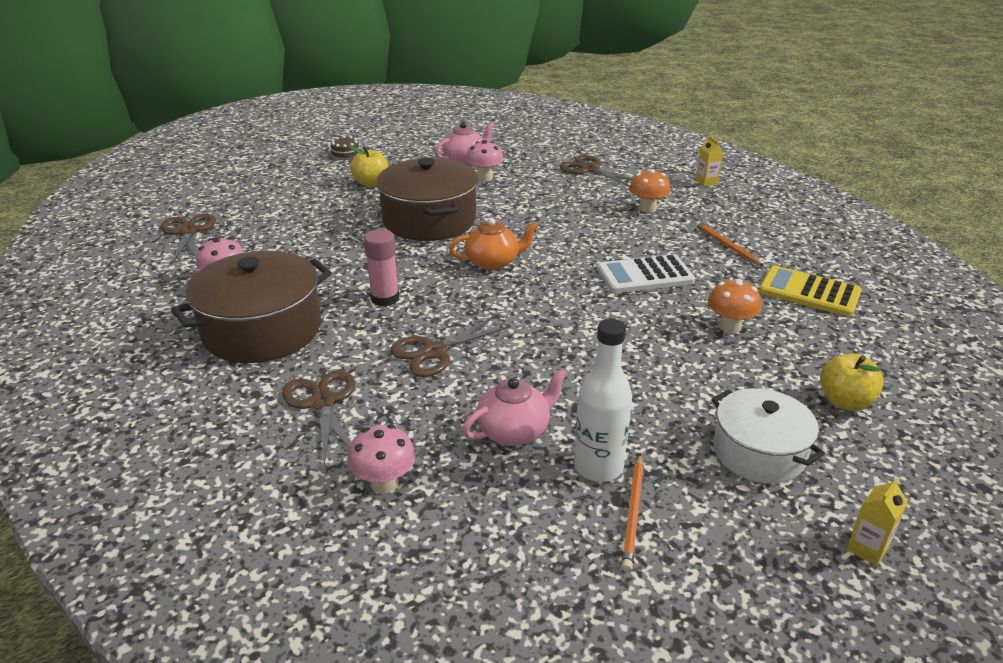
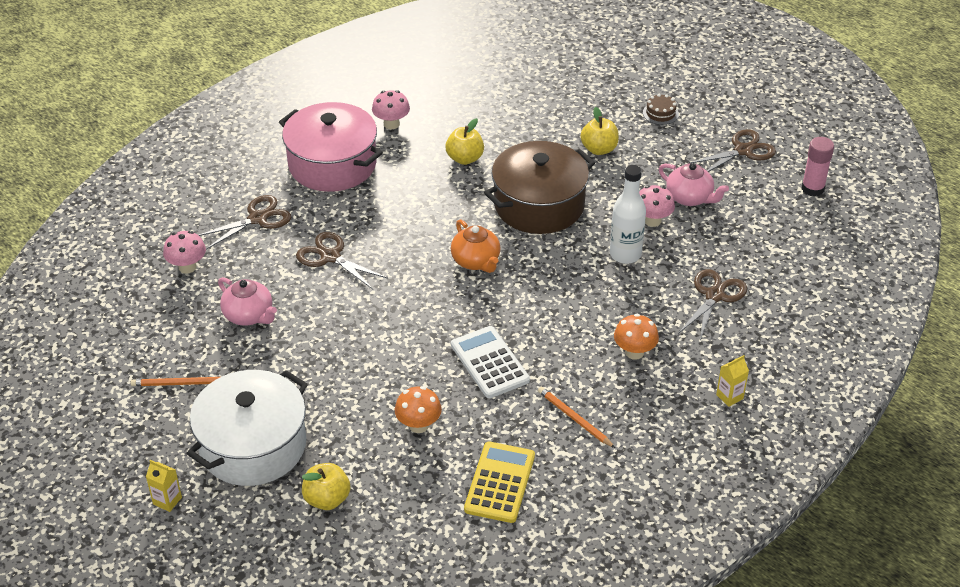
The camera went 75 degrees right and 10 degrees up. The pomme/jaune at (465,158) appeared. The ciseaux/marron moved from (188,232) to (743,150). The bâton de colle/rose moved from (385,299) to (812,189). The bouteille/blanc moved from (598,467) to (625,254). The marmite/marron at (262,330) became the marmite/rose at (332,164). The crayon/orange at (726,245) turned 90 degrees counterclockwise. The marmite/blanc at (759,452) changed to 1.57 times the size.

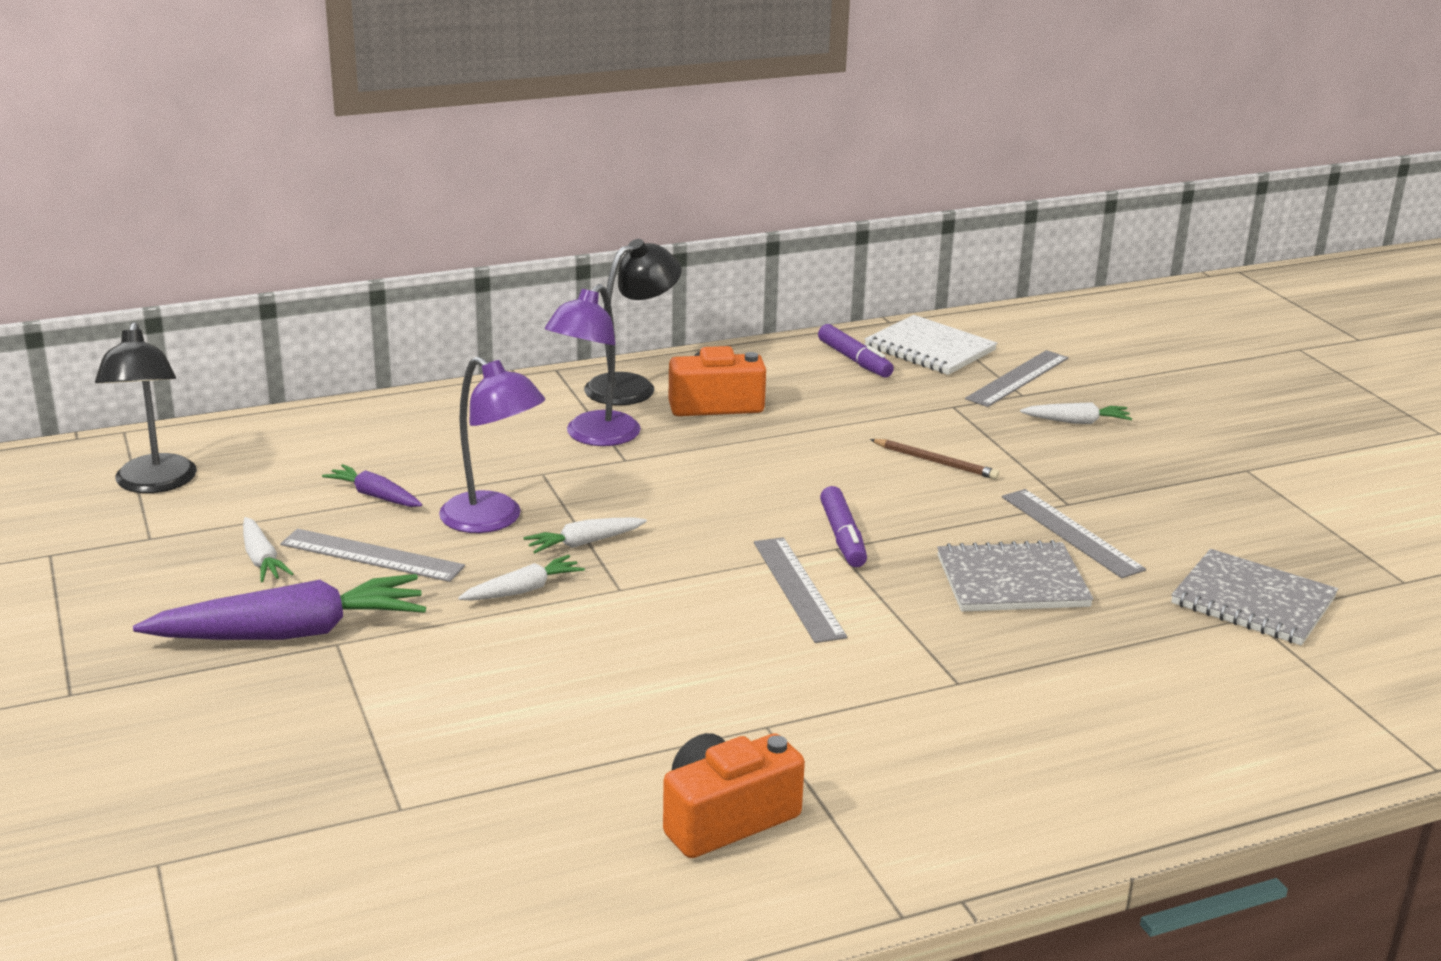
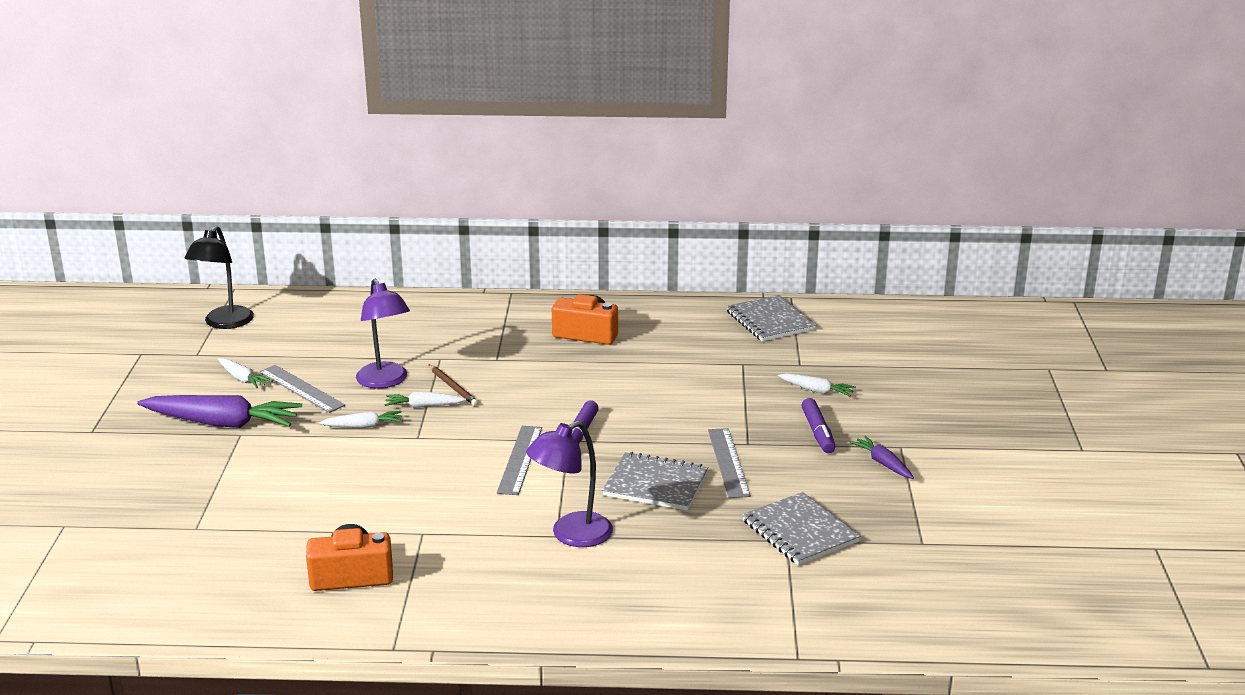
The camera went 25 degrees right and 0 degrees up. The lampe/noir at (632,386) disappeared. The règle/gris at (1017,378) disappeared. The carotte/violet moved from (375,496) to (883,463). The lampe/violet moved from (594,437) to (571,535). The feutre/violet moved from (854,360) to (818,432). The crayon/marron moved from (935,462) to (453,387). The carnet/blanc at (930,349) became the carnet/gris at (770,321). The carotte/blanc at (261,559) turned 45 degrees counterclockwise.

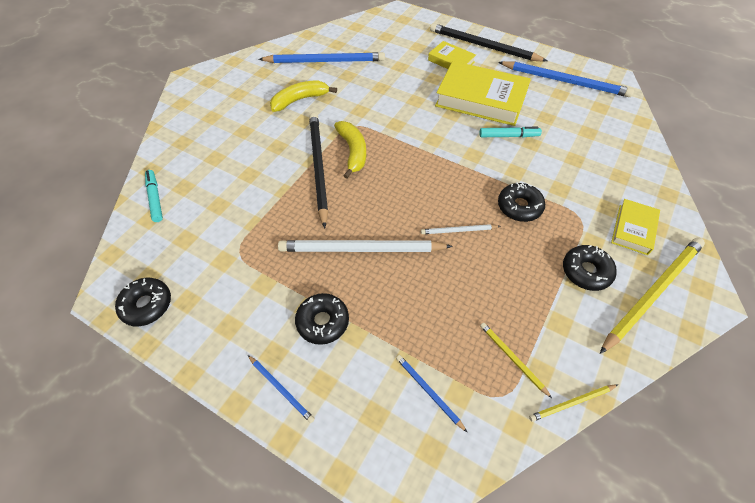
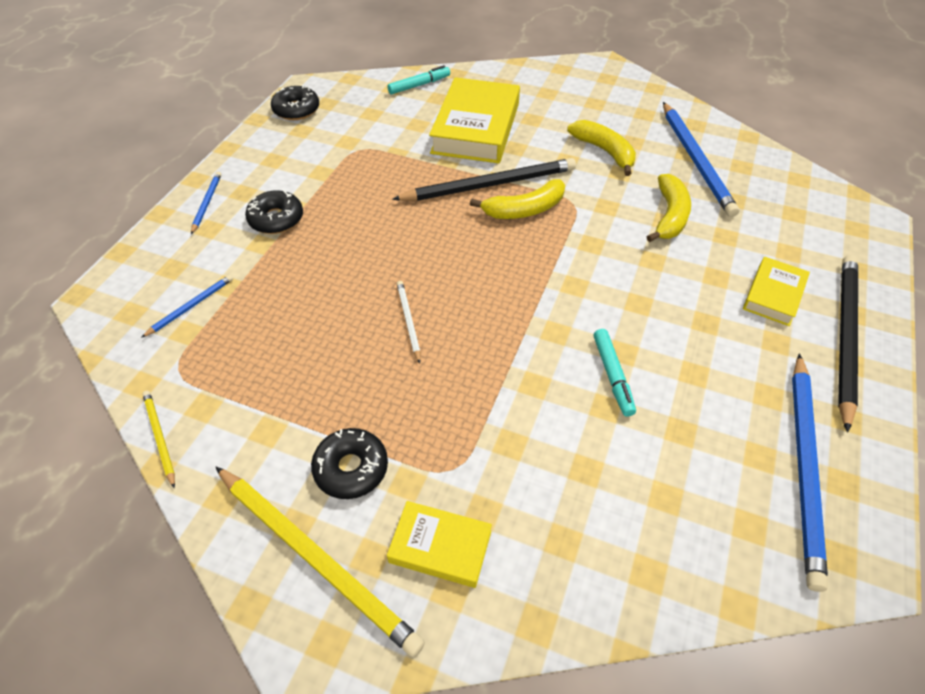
The camera went 80 degrees right and 5 degrees down. The crayon/blanc at (361,249) disappeared. The crayon/jaune at (512,358) disappeared. The beignet/noir at (519,207) disappeared. The banane/jaune at (669,216) appeared. The livre/jaune moved from (481,99) to (475,128). The crayon/bleu at (281,389) turned 150 degrees clockwise.

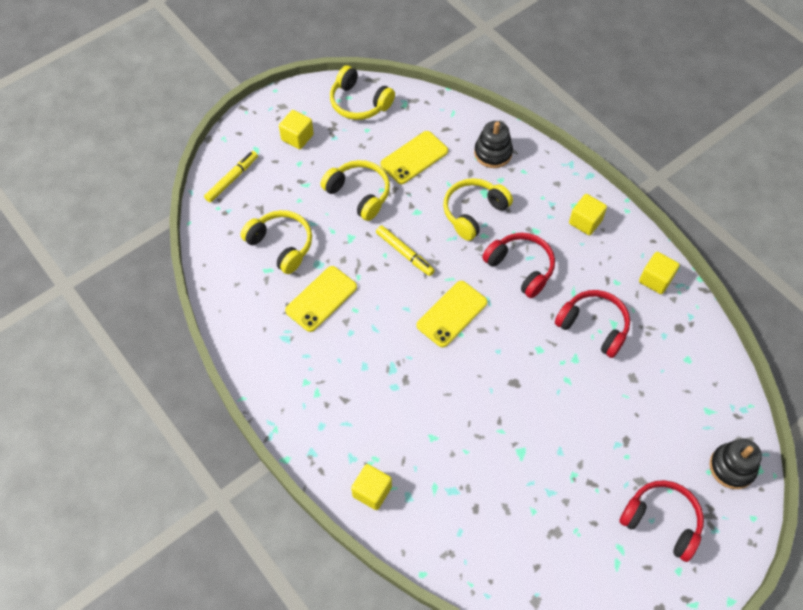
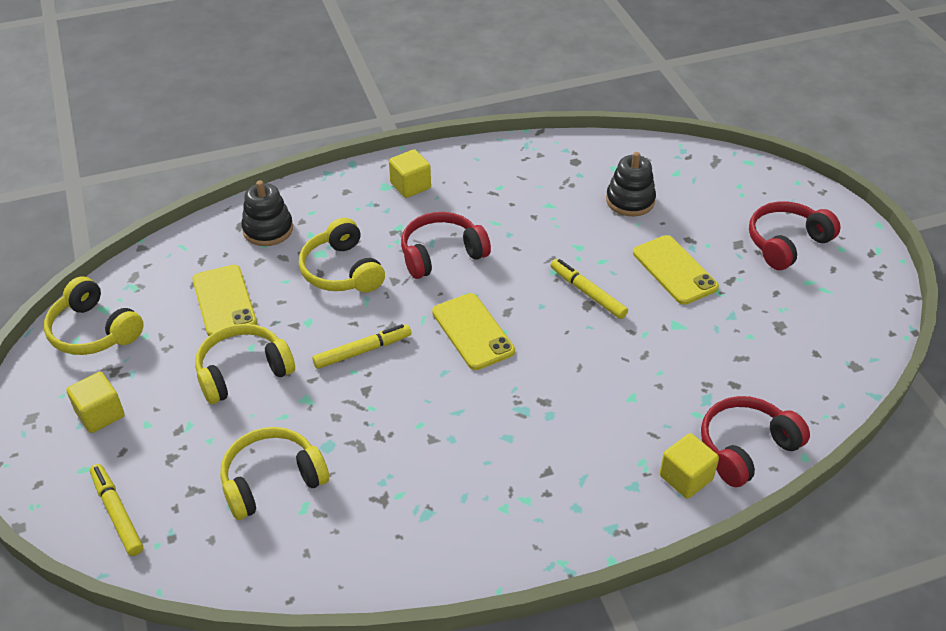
The camera went 70 degrees left and 15 degrees down. The cube/jaune at (655,279) disappeared. The feutre/jaune at (587,293) appeared. The téléphone/jaune moved from (321,299) to (674,270). The casque audio/rouge moved from (593,326) to (746,448). The jouet à empiler/noir moved from (732,467) to (630,200). The casque audio/jaune at (359,102) turned 75 degrees clockwise.

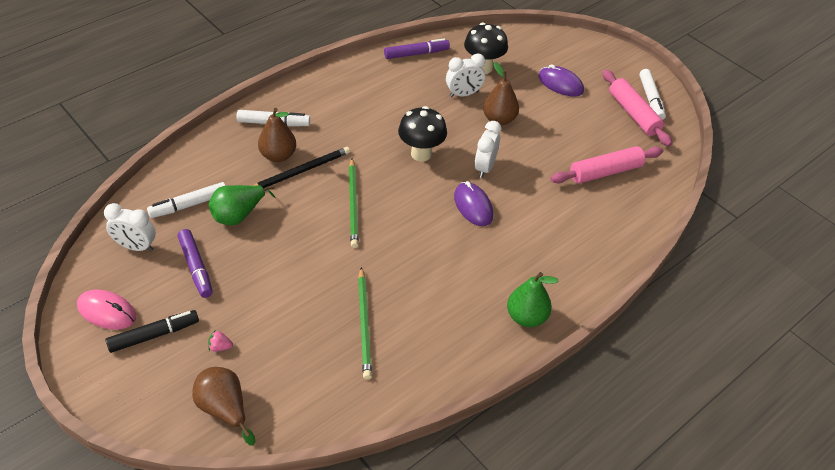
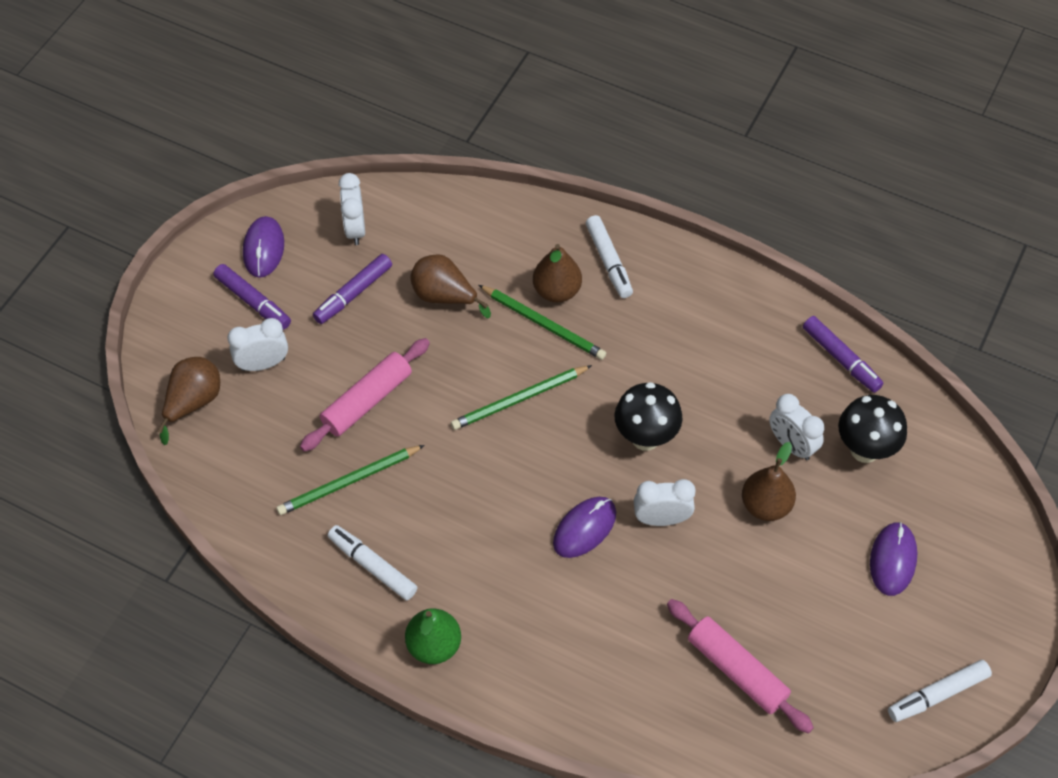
The camera went 70 degrees right and 10 degrees up. The feutre/blanc moved from (189,205) to (372,566). The rouleau à pâtisserie/rose moved from (633,114) to (367,401). The fraise/rose at (220,347) was replaced by the réveil/blanc at (263,364). The souris/rose at (107,312) became the souris/violet at (264,249). The feutre/noir at (154,335) became the feutre/violet at (253,302). The poire/vert at (239,215) became the poire/marron at (444,296). The crayon/noir at (301,171) became the crayon/vert at (543,324).

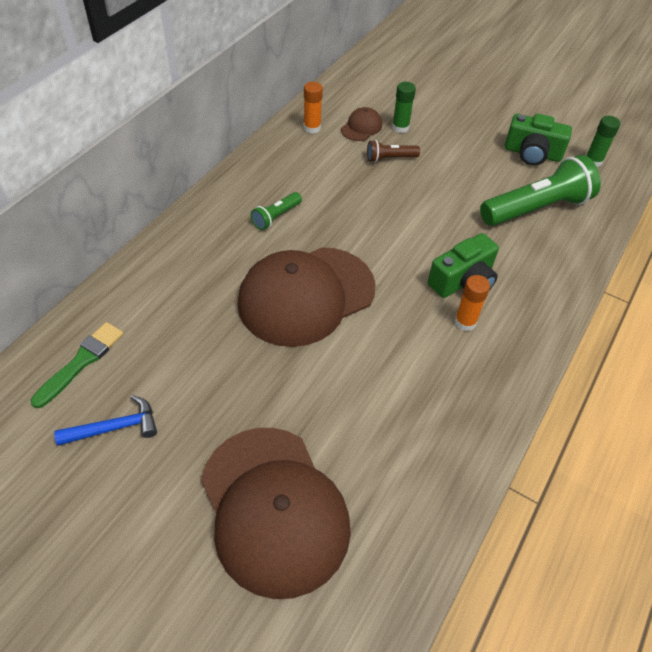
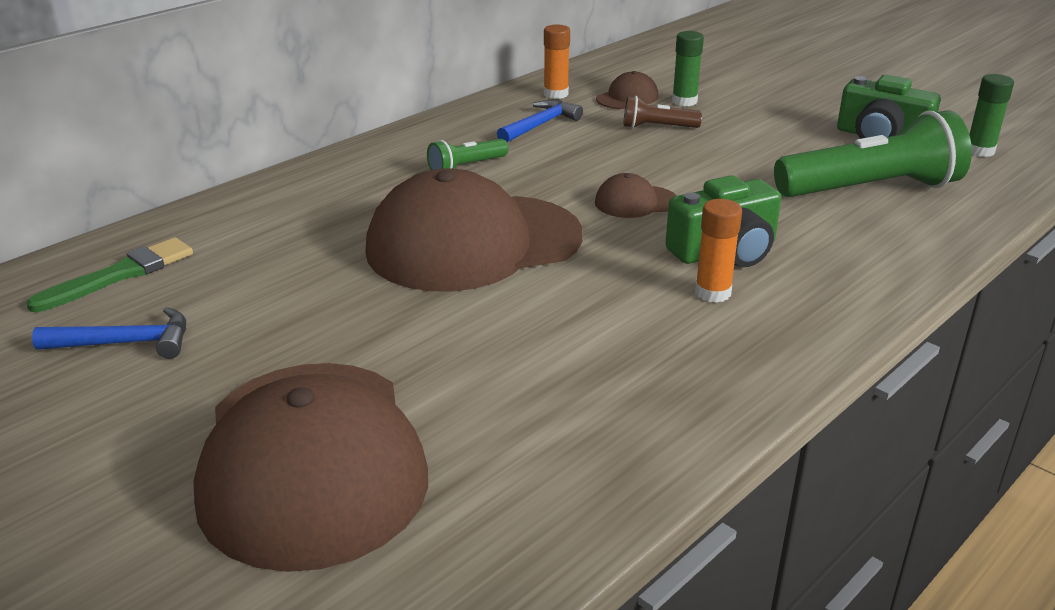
The camera went 15 degrees right and 20 degrees down. The marteau/bleu at (540,125) appeared. The casquette/marron at (635,202) appeared.

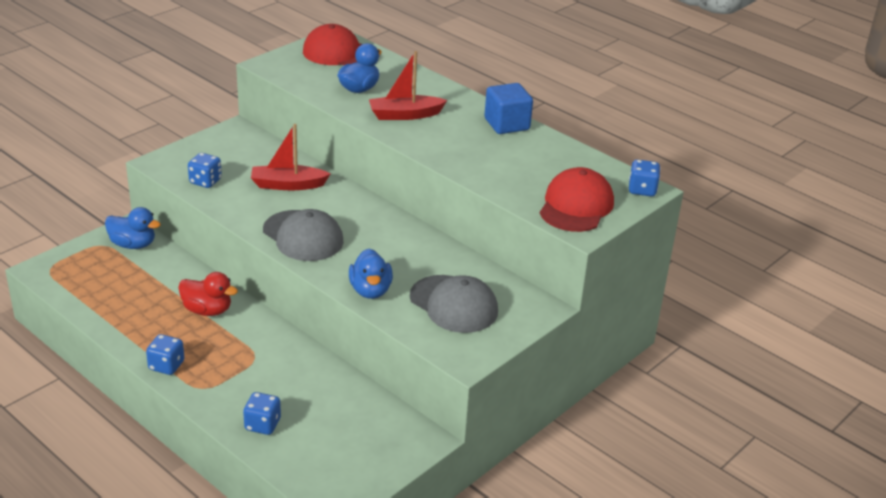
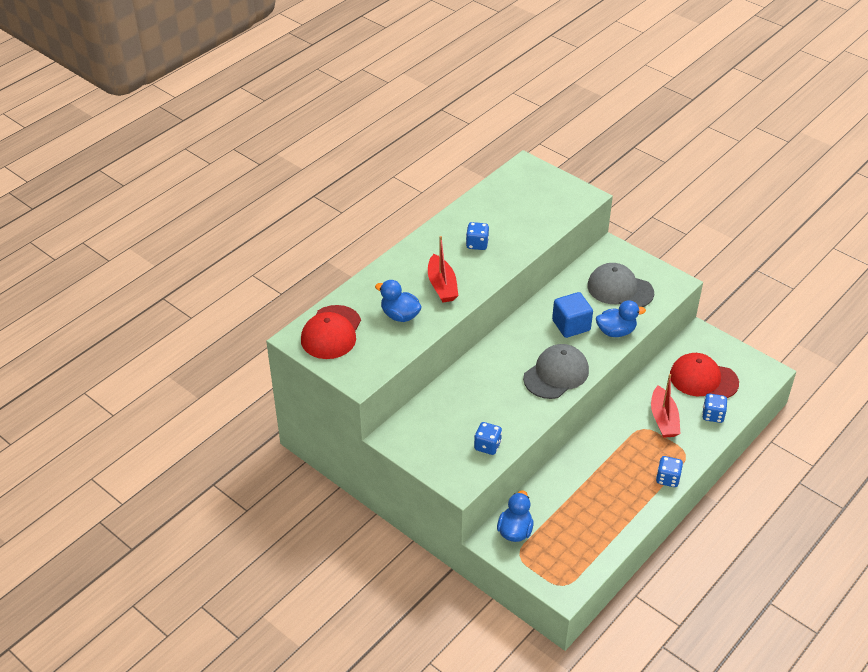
The camera went 90 degrees left and 10 degrees up. The canard/rouge at (207,310) disappeared. The bateau/rouge moved from (287,185) to (663,419). The cube/bleu moved from (507,124) to (571,325). The casquette/rouge moved from (576,206) to (703,379). The dé/bleu moved from (642,190) to (477,244). The casquette/gris at (453,304) turned 105 degrees counterclockwise.

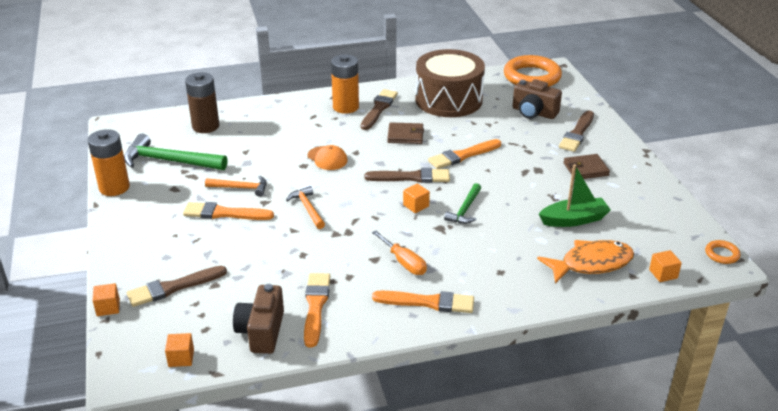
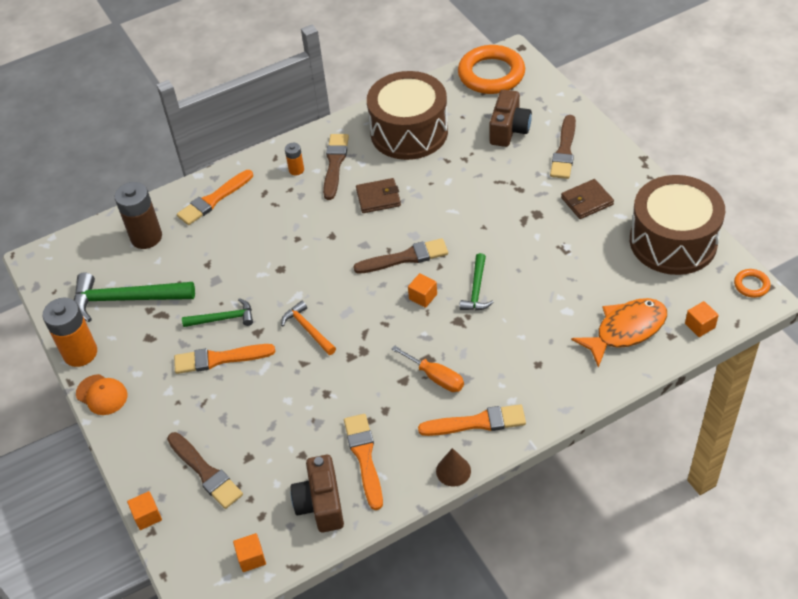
The camera went 10 degrees left and 15 degrees up. The bateau/vert at (574,220) disappeared. The cône/marron at (453,471) appeared. The tambour/marron at (673,241) appeared. The casquette/orange moved from (327,158) to (102,395). The pinceau/orange moved from (463,155) to (214,200). The marteau/orange at (241,188) became the marteau/vert at (223,319). The pinceau/marron at (173,287) turned 90 degrees counterclockwise. The appareil photo/marron at (534,112) turned 90 degrees counterclockwise. The pile/orange at (346,107) changed to 0.51 times the size.

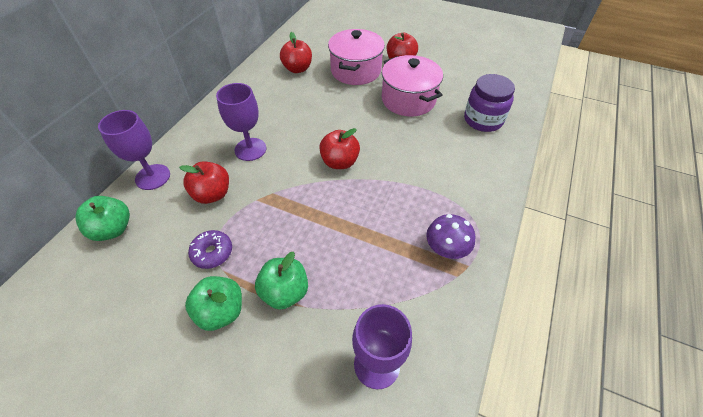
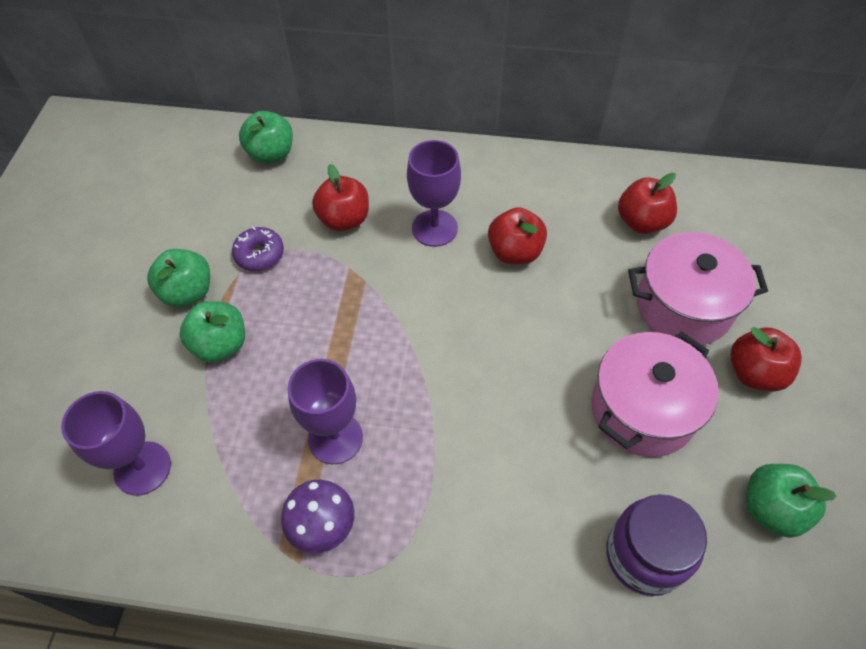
The camera went 75 degrees right and 5 degrees up. The pomme/vert at (771,508) appeared. The verre à pied/violet moved from (153,177) to (335,438). The pomme/rouge moved from (340,162) to (515,252).

